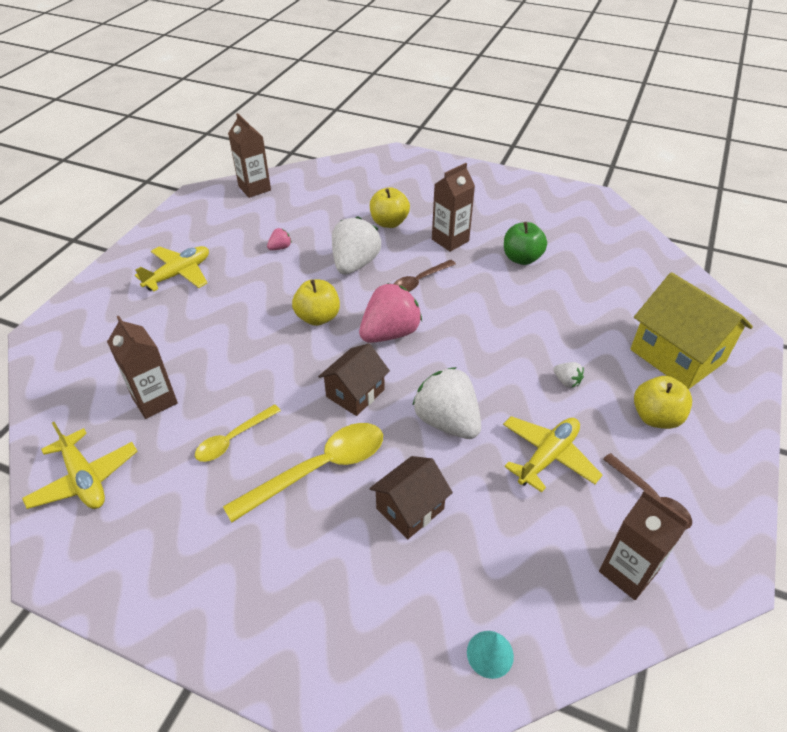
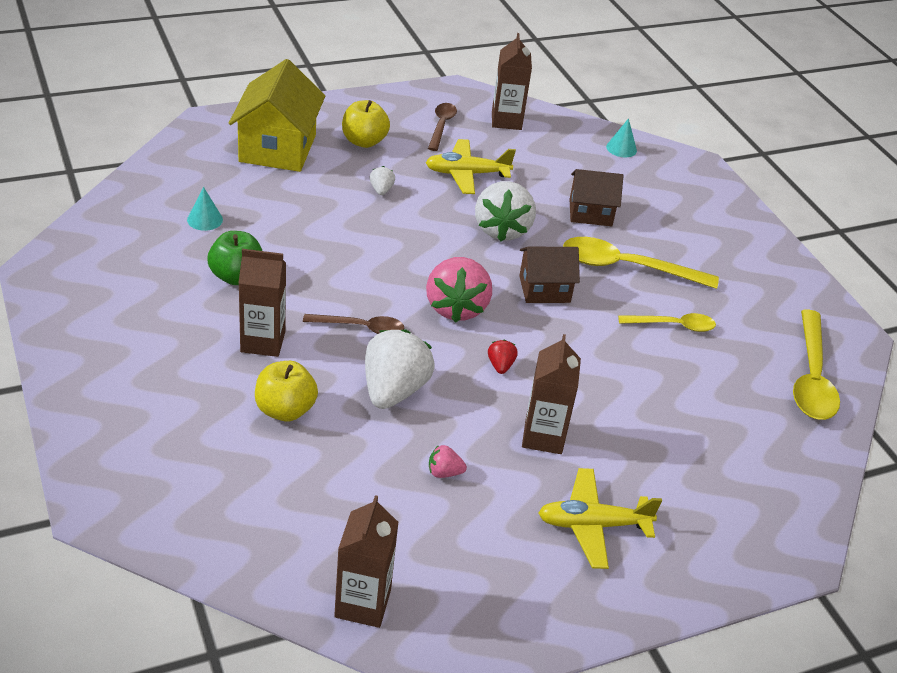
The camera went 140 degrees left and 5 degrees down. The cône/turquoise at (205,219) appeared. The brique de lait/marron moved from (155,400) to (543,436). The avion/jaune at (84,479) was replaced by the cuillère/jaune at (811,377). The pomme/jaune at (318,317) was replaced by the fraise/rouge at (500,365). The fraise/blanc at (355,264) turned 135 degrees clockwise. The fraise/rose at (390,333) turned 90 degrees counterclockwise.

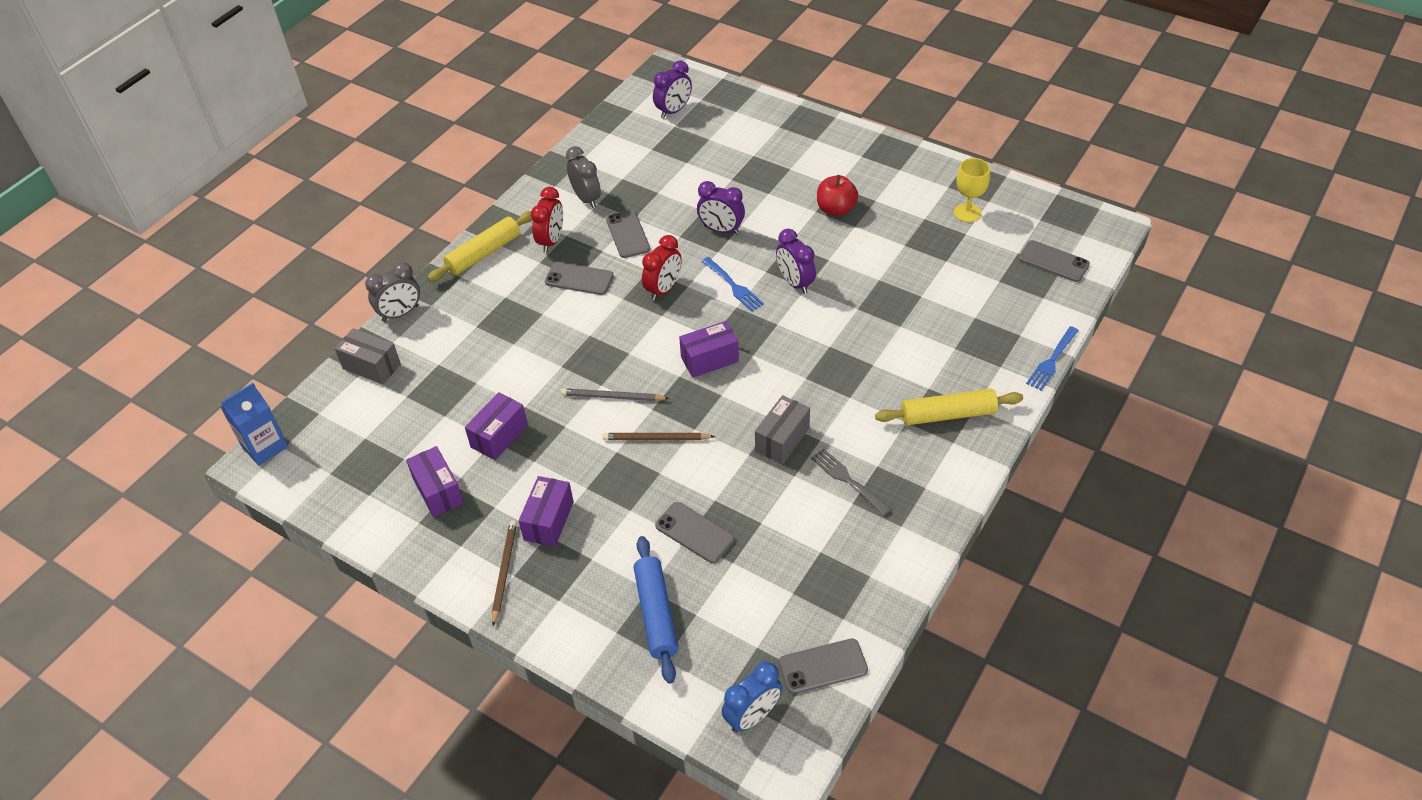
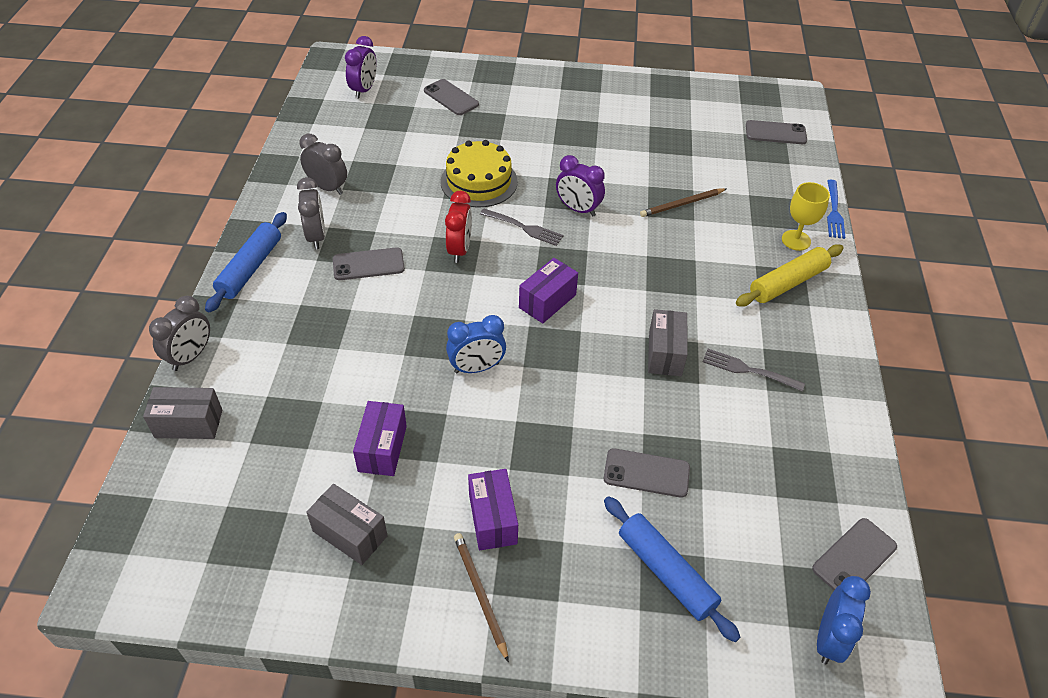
The camera went 30 degrees left and 0 degrees up. The brique de lait/bleu at (265,446) disappeared. The pomme/rouge at (836,209) disappeared. The crayon/marron moved from (656,439) to (682,204). The téléphone/gris moved from (628,234) to (451,98). The verre à pied/jaune moved from (967,213) to (796,240). The crayon/gris at (612,397) was replaced by the réveil/bleu at (476,368). The réveil/violet at (721,230) was replaced by the gâteau/jaune at (479,181). The boîte/violet at (438,491) became the boîte/gris at (350,533). The rouleau à pâtisserie/jaune at (484,253) became the rouleau à pâtisserie/bleu at (250,268). The réveil/rouge at (551,241) became the réveil/gris at (316,236). The fourchette/bleu at (733,286) became the fourchette/gris at (523,228).

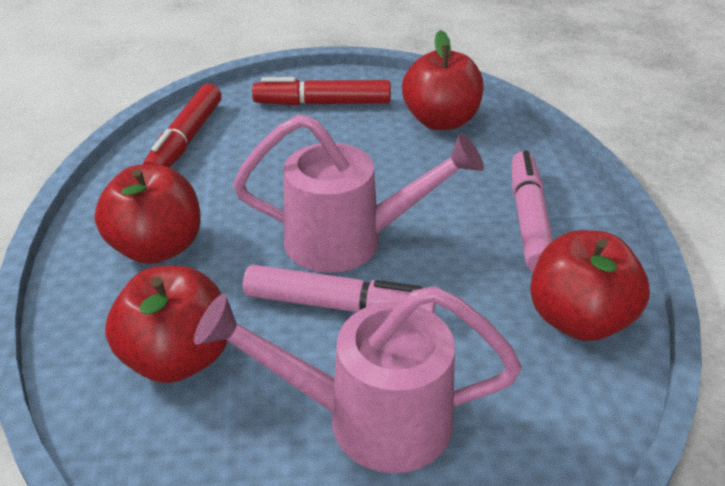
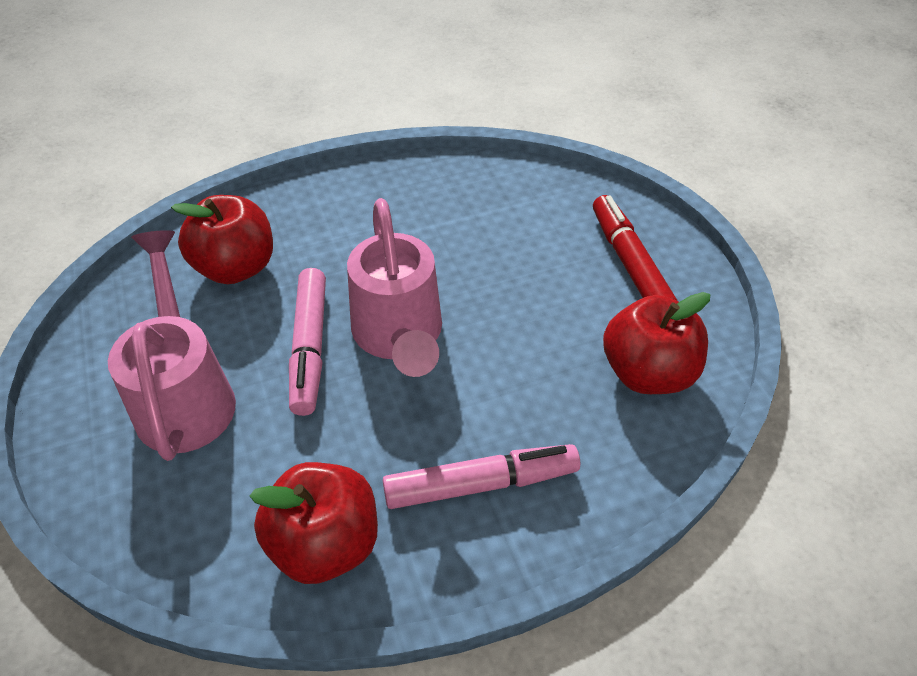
The camera went 75 degrees right and 10 degrees up. The pomme/rouge at (157,247) disappeared. The feutre/rouge at (186,140) disappeared.

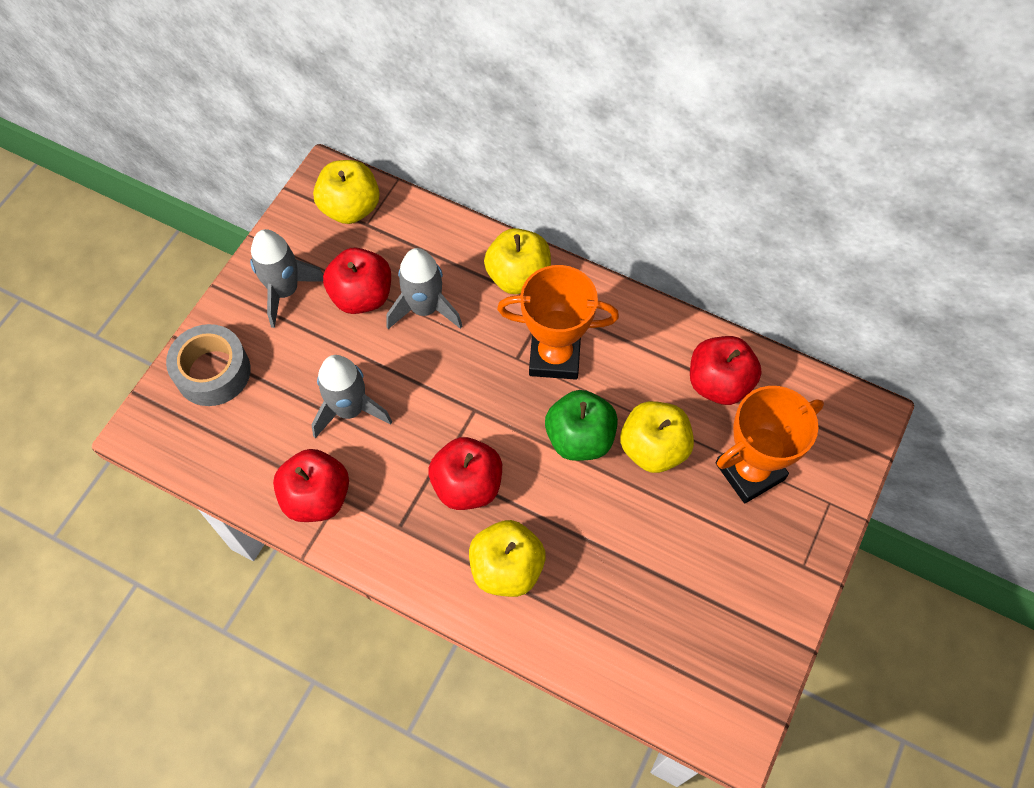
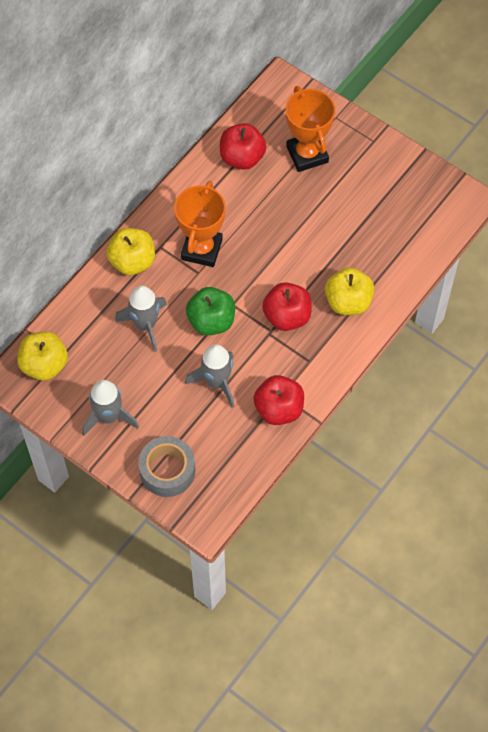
The camera went 80 degrees left and 0 degrees up. The pomme/rouge at (362,296) disappeared. The pomme/jaune at (653,448) disappeared. The pomme/vert moved from (579,438) to (211,321).

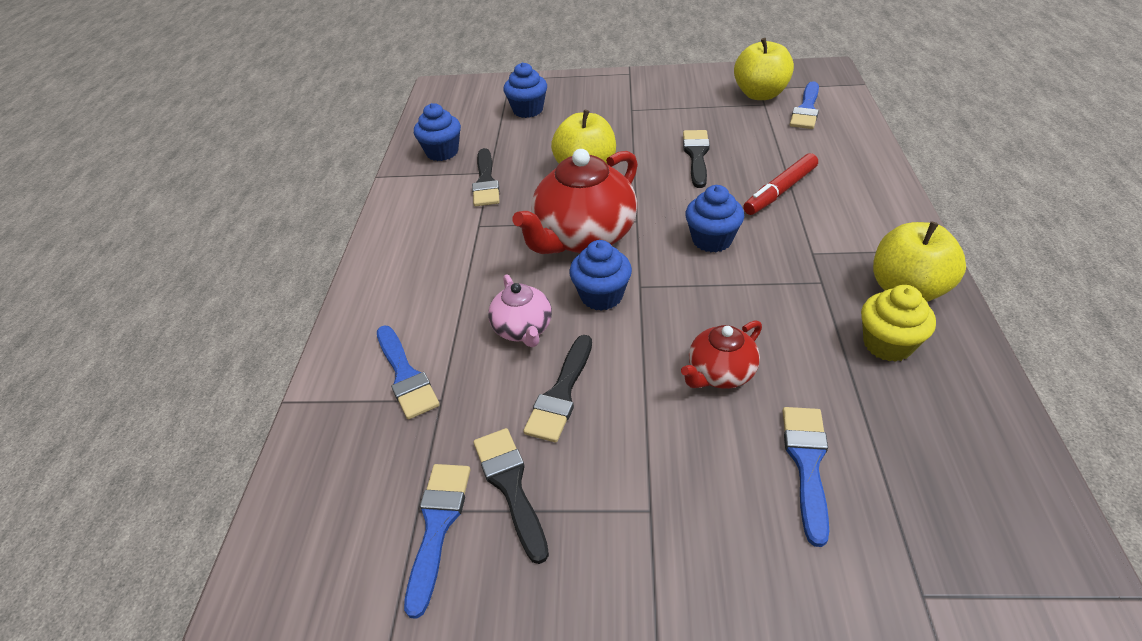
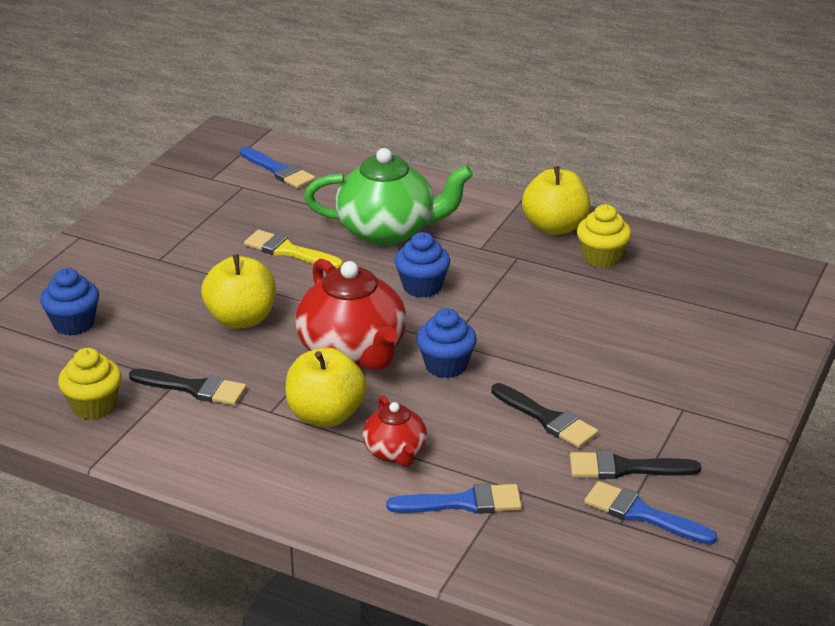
The camera went 70 degrees left and 10 degrees down. The théière/rose at (523,329) disappeared. The pinceau/bleu at (807,464) disappeared. The théière/rouge moved from (720,373) to (395,452). The pomme/jaune moved from (760,94) to (326,415). The feutre/rouge at (780,191) was replaced by the théière/vert at (388,231). The muffin/bleu at (442,152) became the muffin/jaune at (94,406). The pinceau/noir at (696,155) became the pinceau/jaune at (288,251).

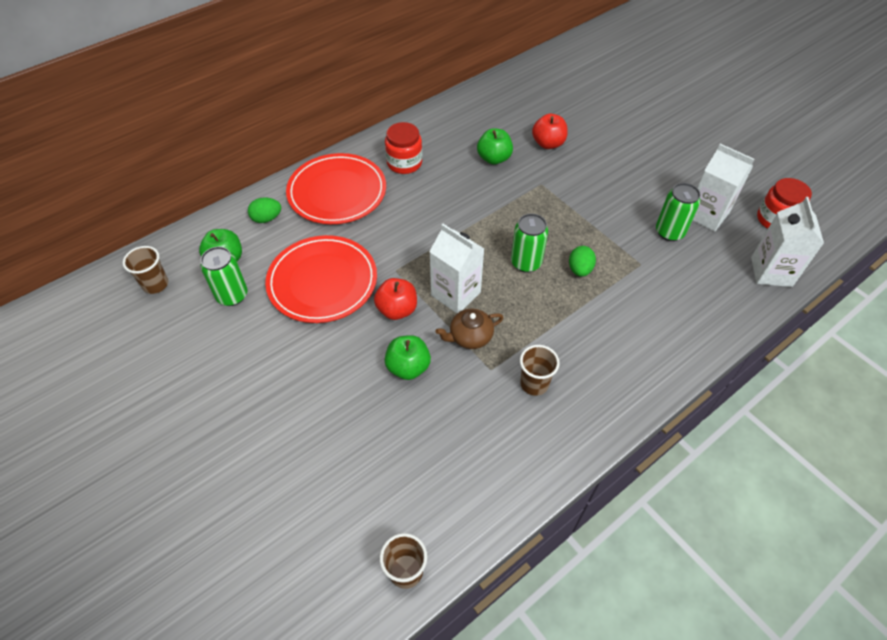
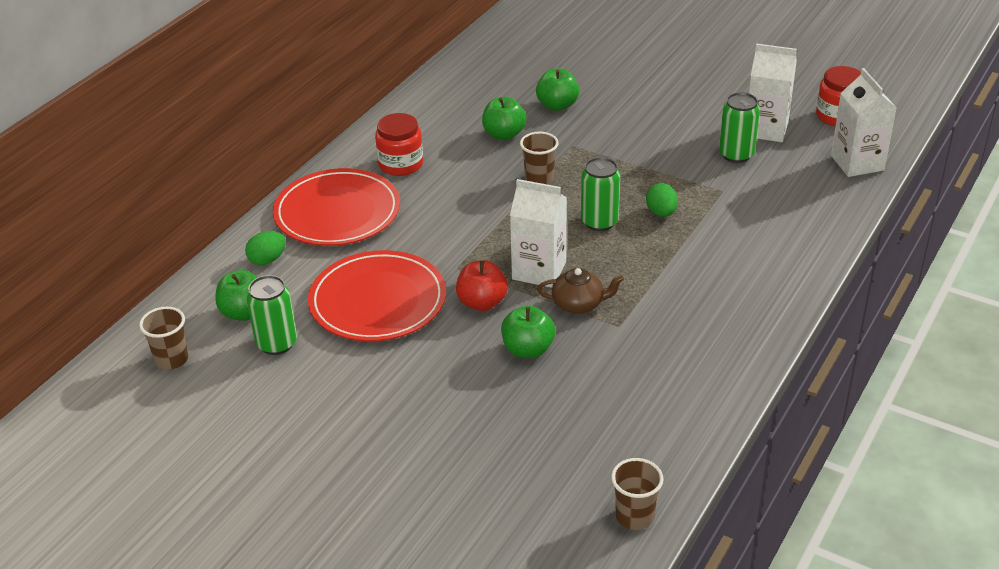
The camera went 20 degrees left and 15 degrees down. The gobelet/marron moved from (534,384) to (539,179). The pomme/rouge at (548,143) became the pomme/vert at (557,105). The théière/marron at (470,336) turned 135 degrees counterclockwise.

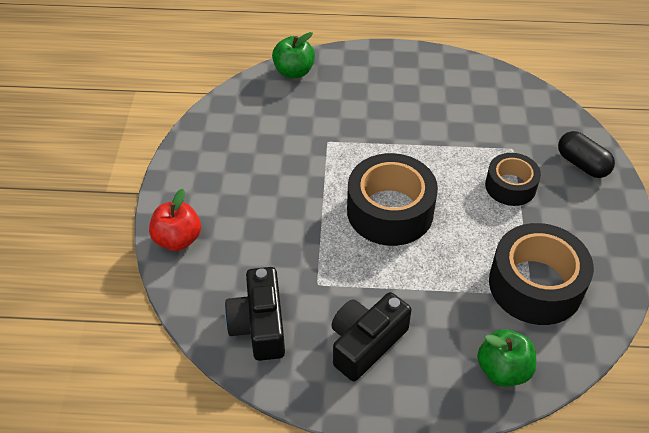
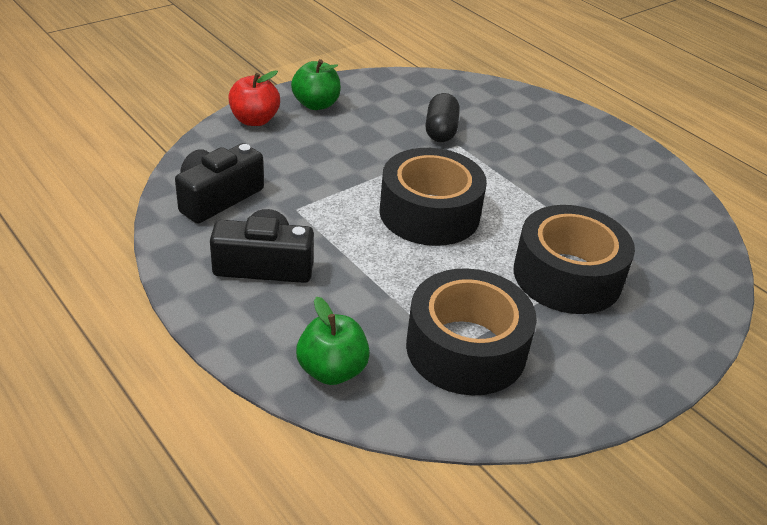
The camera went 45 degrees right and 10 degrees down. The pomme/vert moved from (294,72) to (316,104). The gélule/noir moved from (582,164) to (440,131). The ruban adhésif/noir at (510,186) changed to 1.67 times the size.

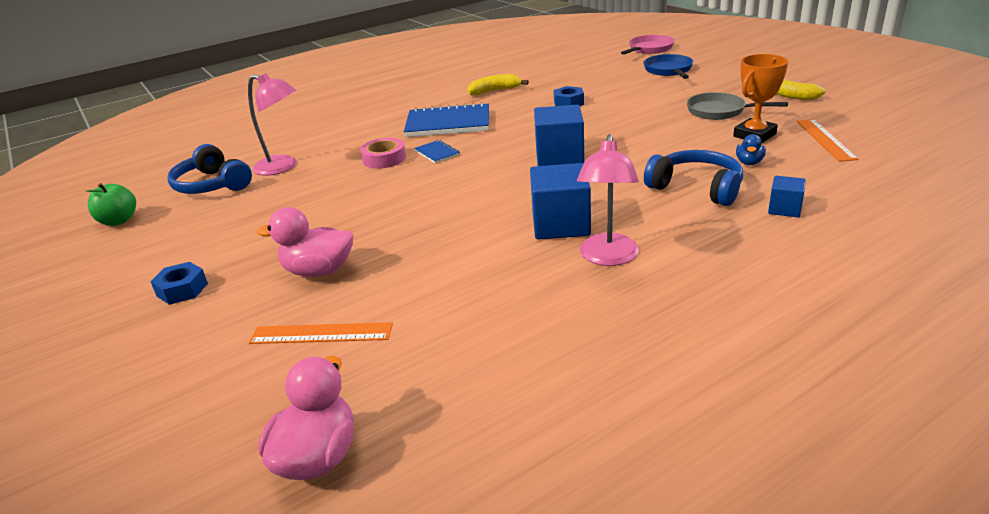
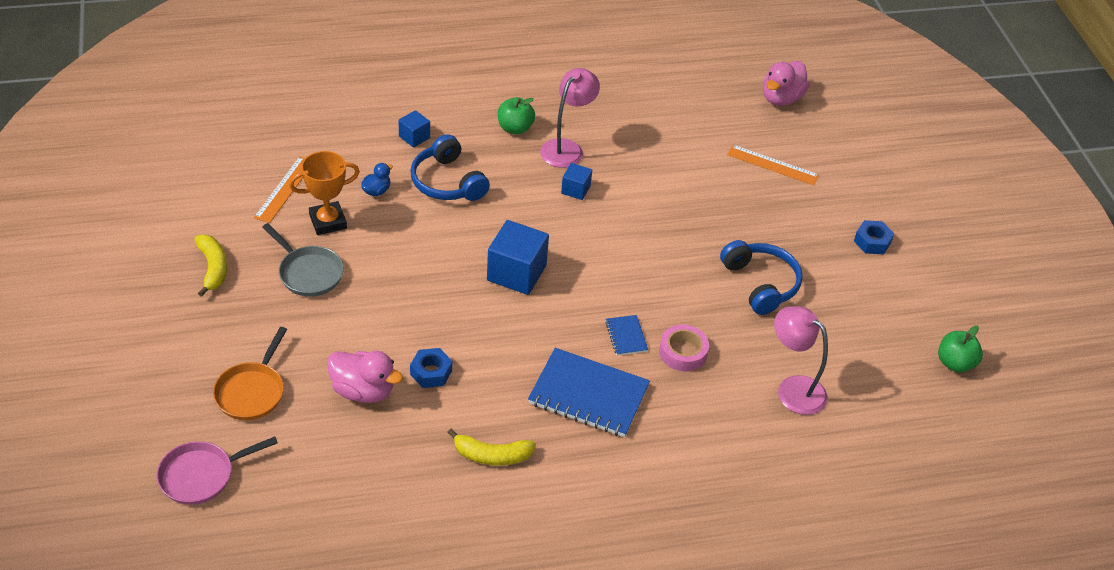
The camera went 165 degrees left and 15 degrees up. The pomme/vert at (515,128) appeared. The casque audio/bleu moved from (212,185) to (760,284). The canard/rose moved from (318,271) to (363,391). The poêle/bleu at (669,70) became the poêle/orange at (252,392). The cube/bleu at (560,224) changed to 0.53 times the size.

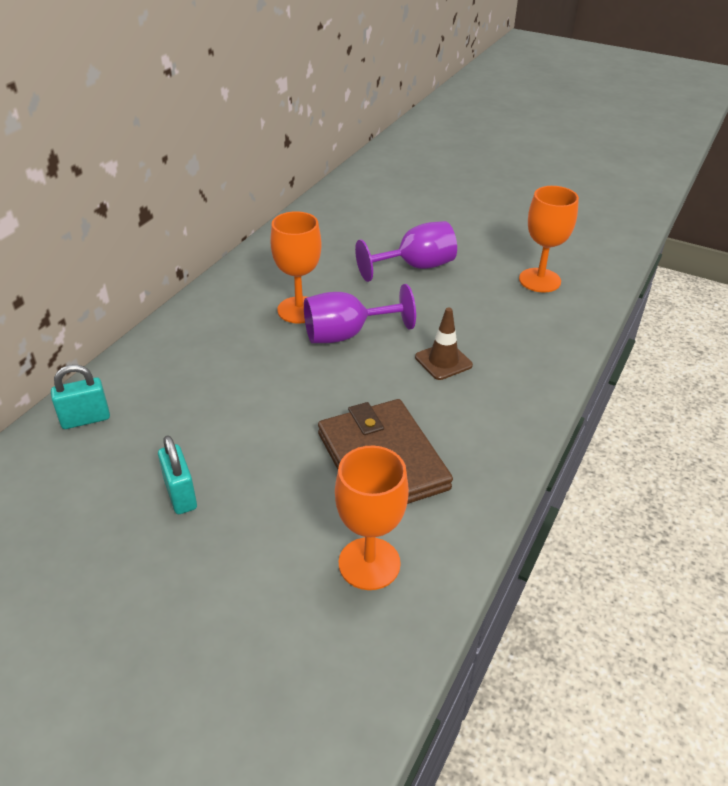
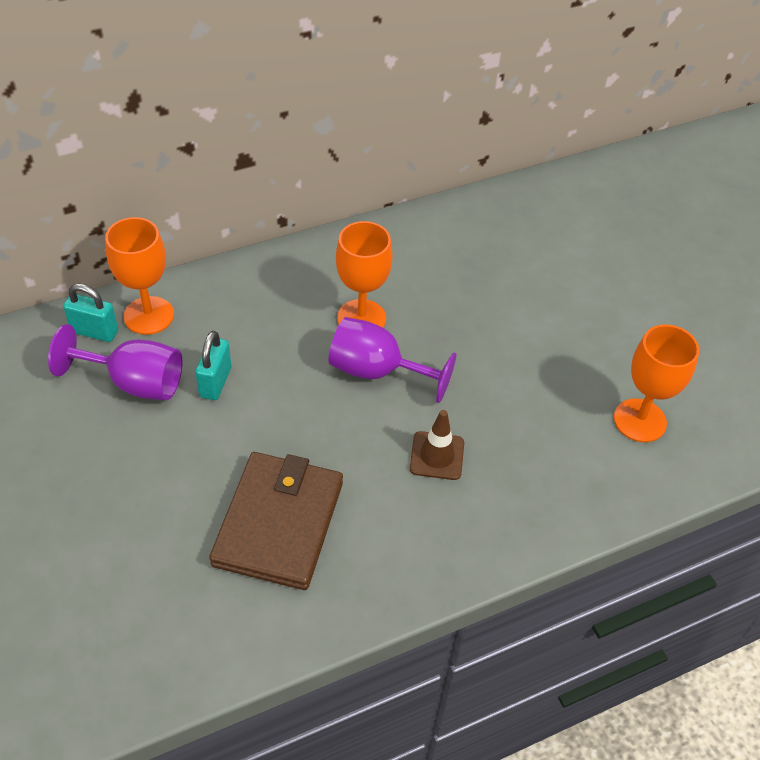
The camera went 35 degrees right and 10 degrees up. The cadenas/turquoise moved from (181,495) to (215,382). The verre à pied/orange moved from (369,563) to (148,315). The verre à pied/violet moved from (415,267) to (134,382).

